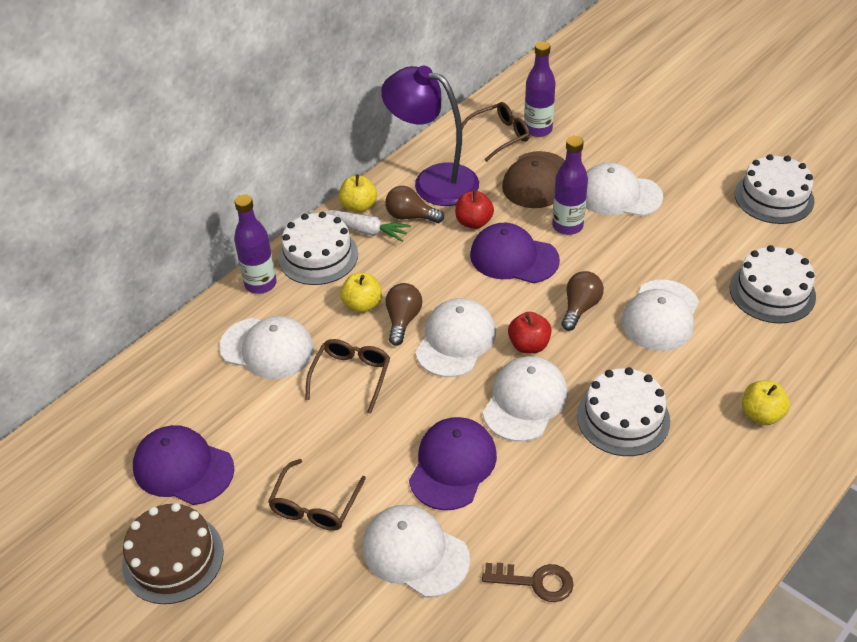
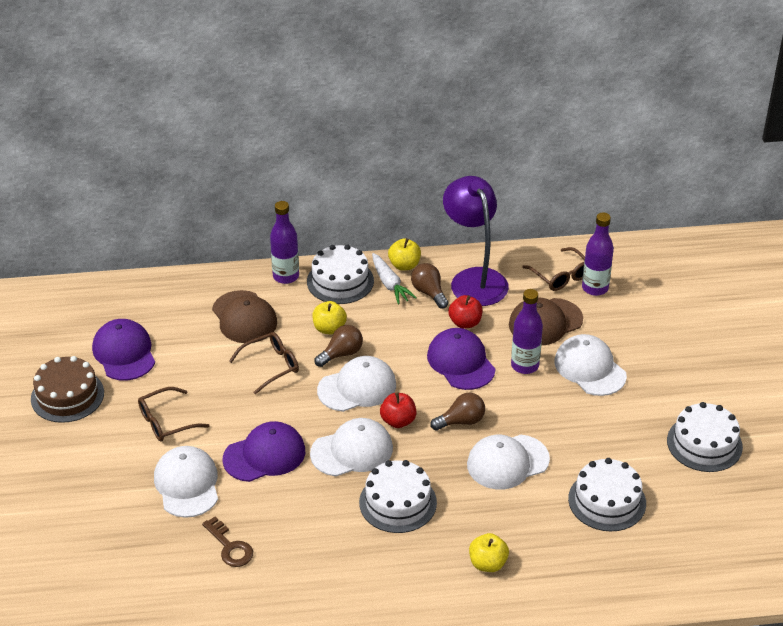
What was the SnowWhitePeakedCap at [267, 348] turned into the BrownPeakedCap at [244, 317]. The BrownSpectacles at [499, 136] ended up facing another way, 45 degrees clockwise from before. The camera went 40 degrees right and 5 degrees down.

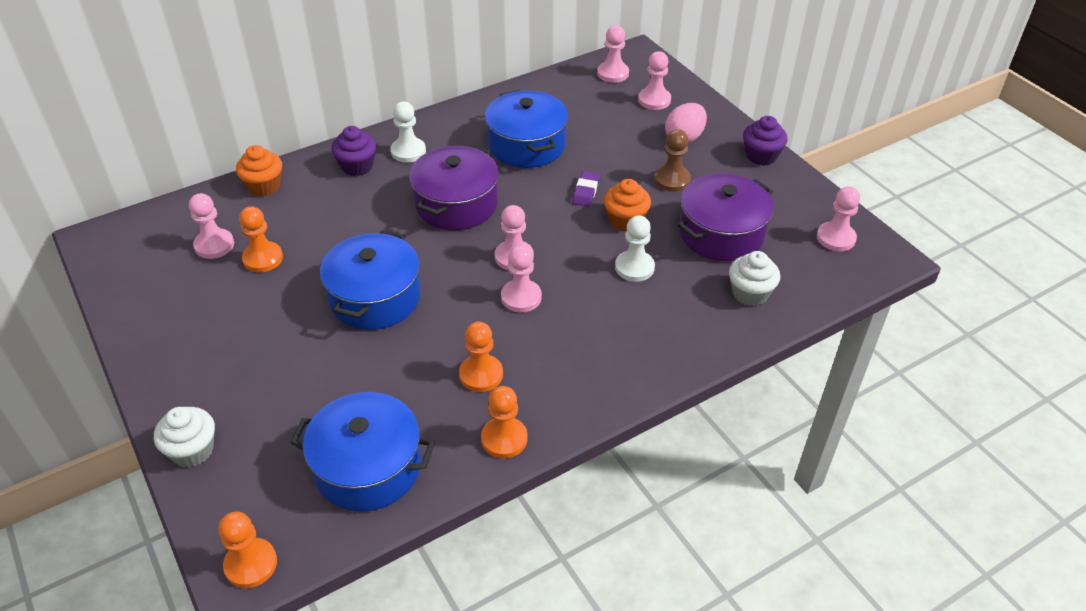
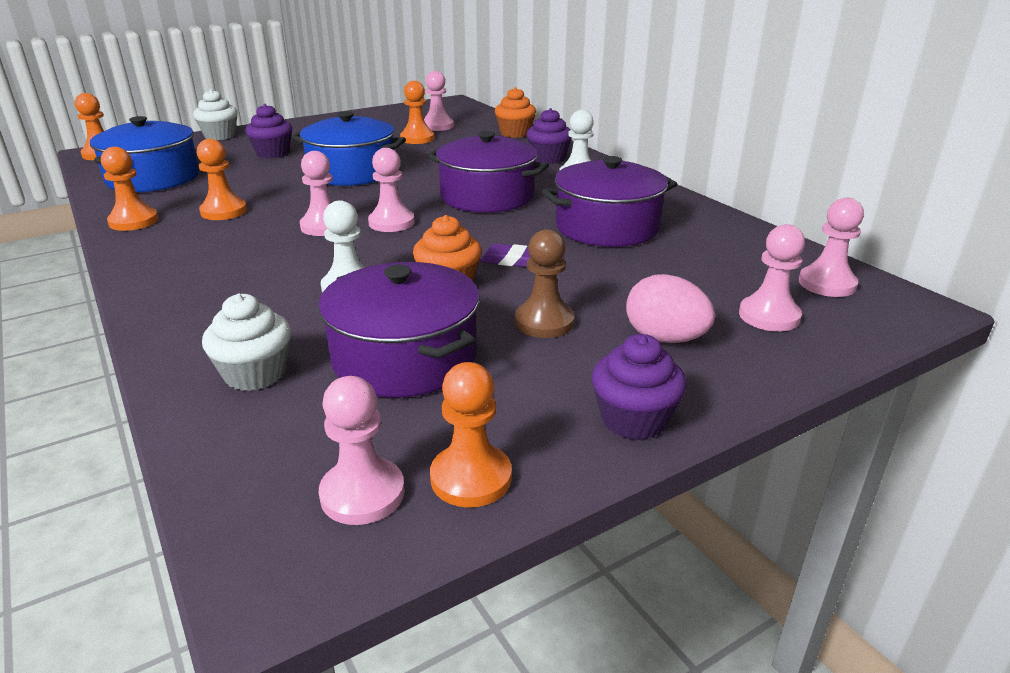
What was the RoyalBlueCookingPot at [526, 145] turned into the VioletCookingPot at [607, 227]. The second view gained the VioletCupcake at [273, 153]. The second view gained the OrangeColouredChessPawn at [471, 478]. The camera went 90 degrees right and 15 degrees down.

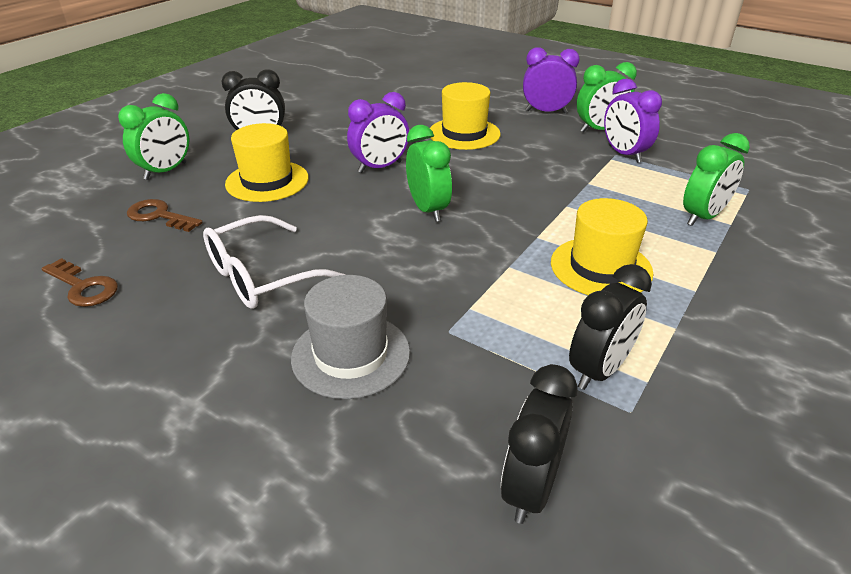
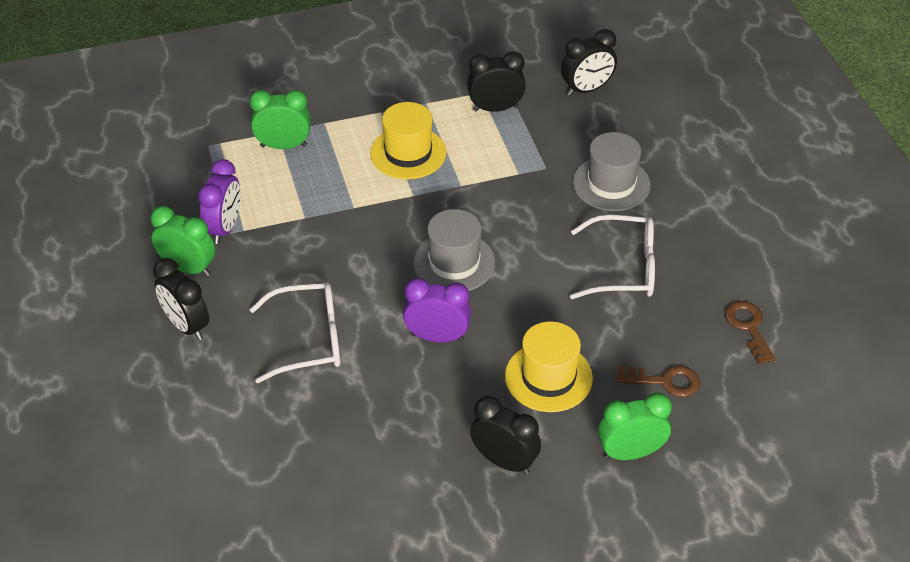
The BrownLatchkey at [159, 216] ended up facing another way, 60 degrees counterclockwise from before. Where the GreenClock stood at [428, 209], the GrayTallHat came to stand at [454, 262]. Where the BrightYellowTallHat stood at [464, 134], the SnowWhiteSpectacles came to stand at [309, 340]. What was the VioletClock at [546, 111] turned into the BlackClock at [186, 326]. The camera went 140 degrees left and 10 degrees up.

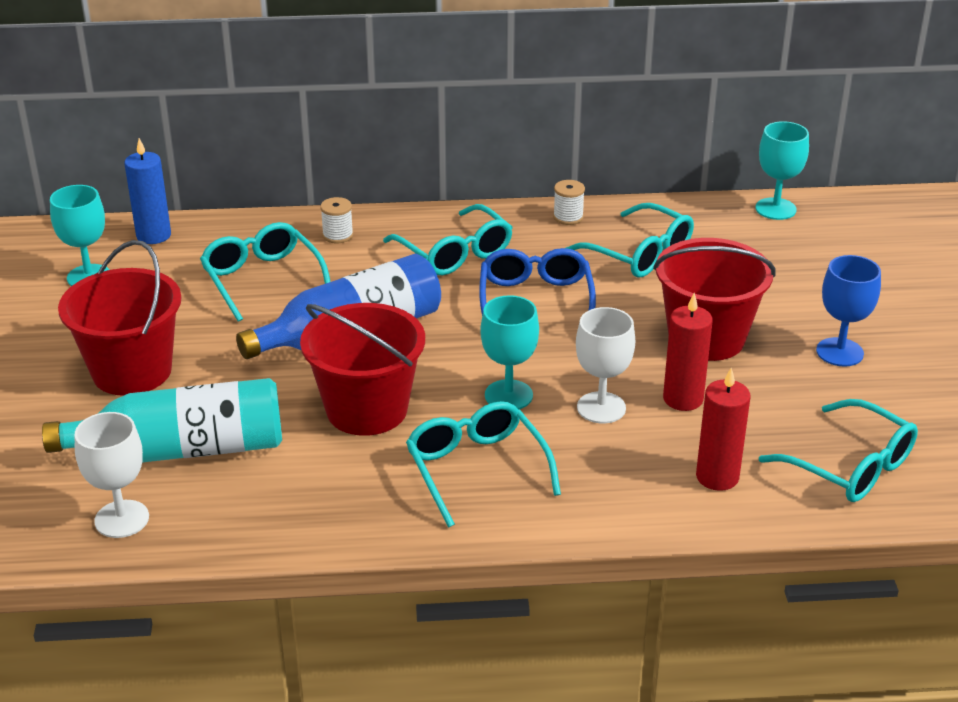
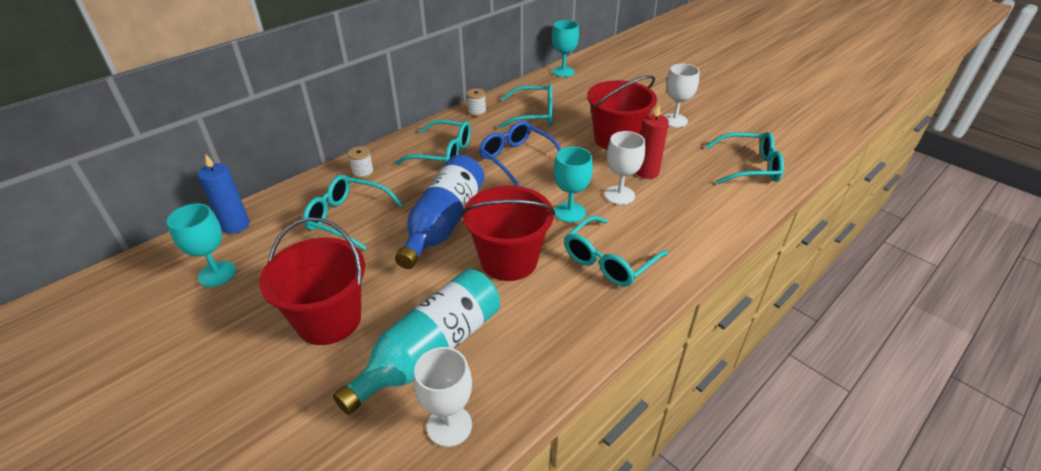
The TurquoiseSpectacles at [477, 470] ended up facing another way, 75 degrees counterclockwise from before. The second view lost the RedCandle at [717, 477]. What was the RoyalBlueGoblet at [839, 352] turned into the SnowWhiteGoblet at [674, 120]. The camera went 40 degrees left and 5 degrees up.

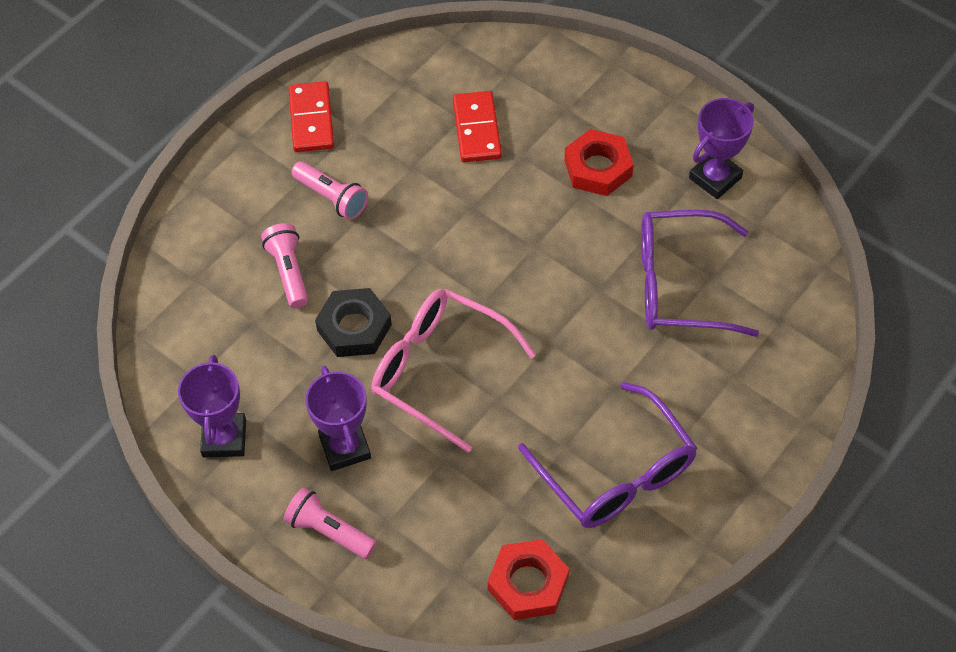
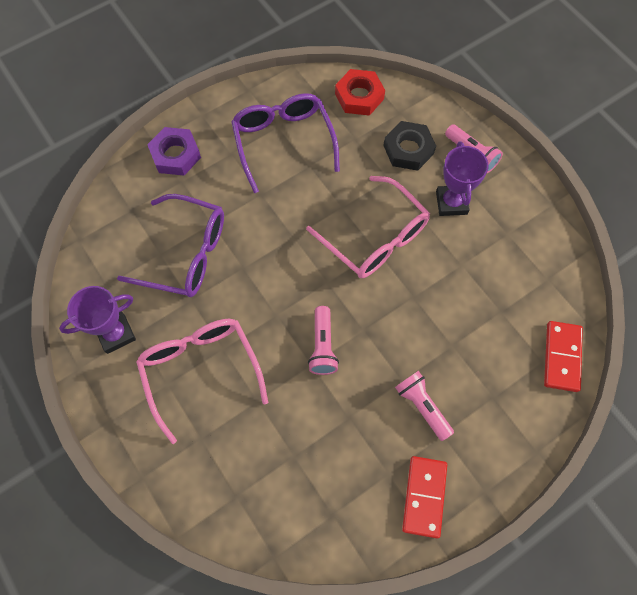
The second view lost the VioletAwardCup at [224, 438]. The RosyTorch ended up elsewhere, having gone from [289, 272] to [322, 346]. The BlackHexNut ended up elsewhere, having gone from [354, 327] to [408, 149]. The RedDominoTile ended up elsewhere, having gone from [477, 129] to [561, 357]. Where the RedHexNut stood at [598, 168], the RosySpectacles came to stand at [201, 370]. The second view gained the VioletHexNut at [175, 155]. The camera went 165 degrees left and 10 degrees up.

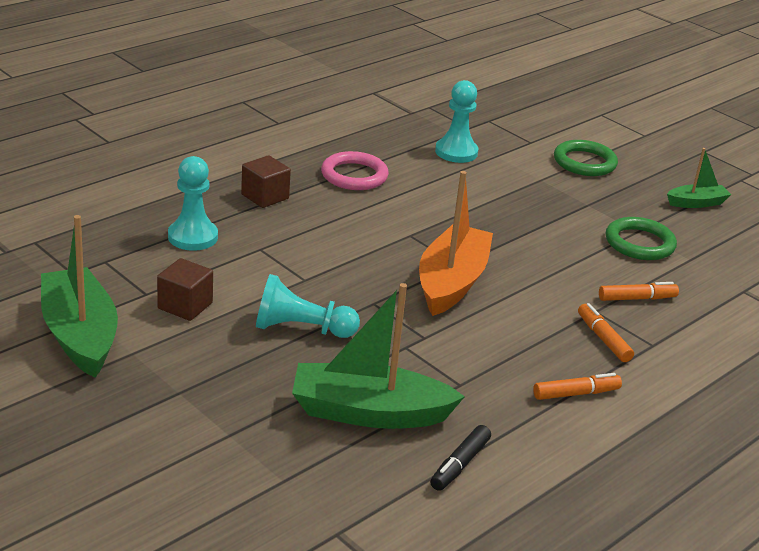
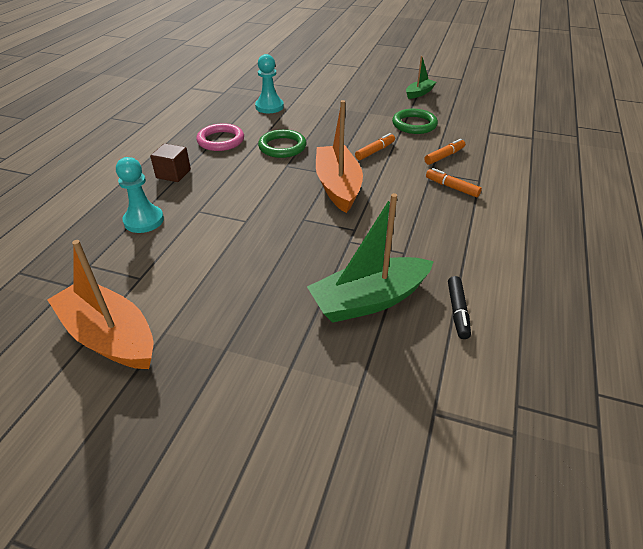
What was the GreenToyBoat at [80, 335] turned into the OrangeColouredToyBoat at [110, 336]. The second view lost the BrownBlock at [185, 306]. The second view lost the TurquoiseChessPawn at [301, 329]. The OrangeColouredMarkerPen ended up elsewhere, having gone from [575, 393] to [375, 151]. The GreenHoop ended up elsewhere, having gone from [584, 162] to [282, 147]. The camera went 25 degrees left and 10 degrees up.

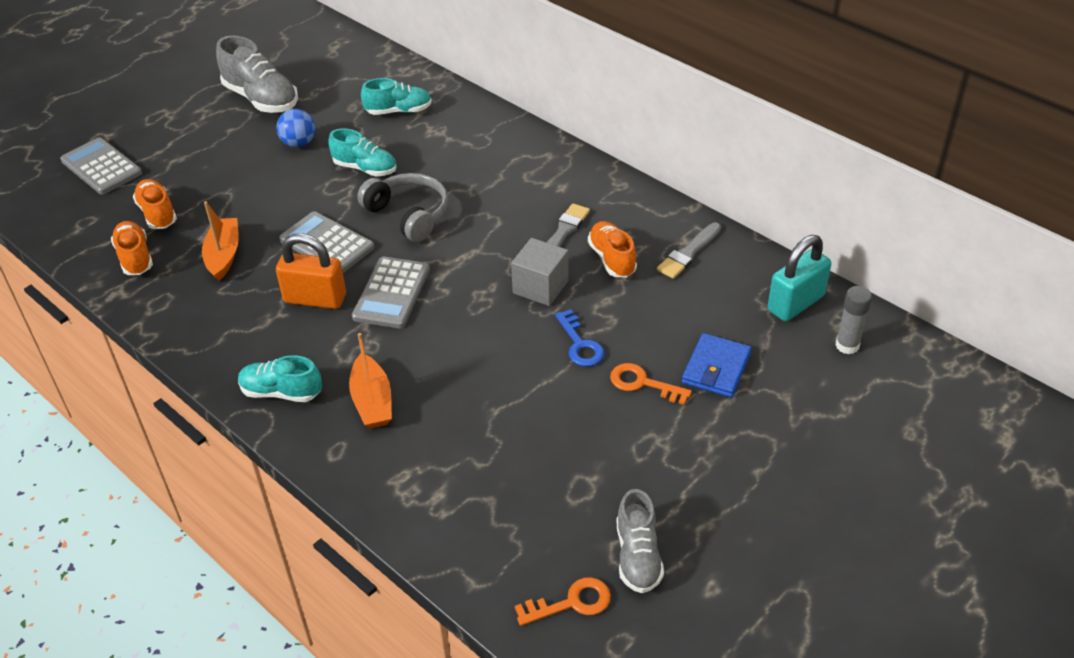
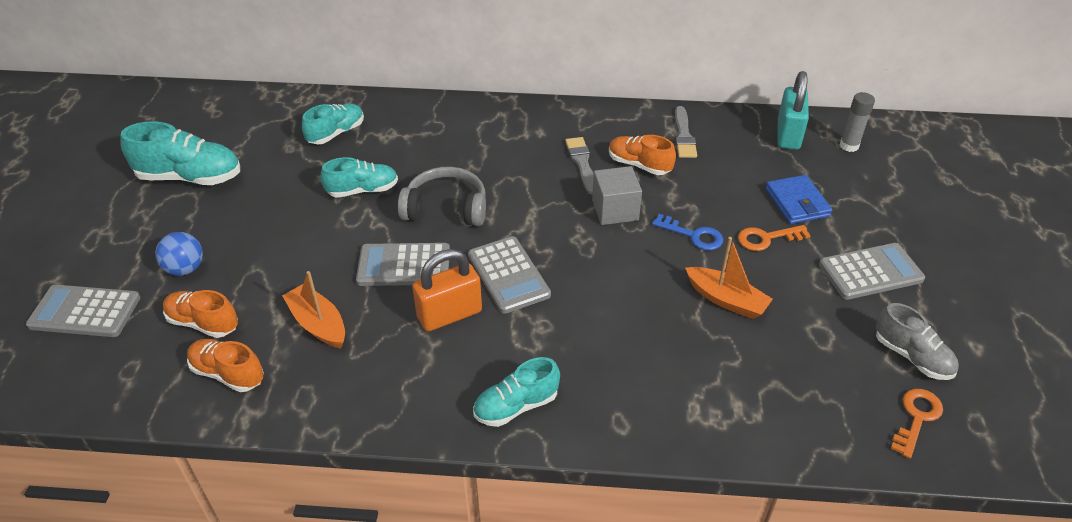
What was the GraySneaker at [261, 99] turned into the TurquoiseSneaker at [190, 177]. The RoyalBlueSphere ended up elsewhere, having gone from [299, 143] to [185, 269]. The OrangeColouredToyBoat ended up elsewhere, having gone from [372, 401] to [726, 300]. The second view gained the GrayPocketCalculator at [870, 272]. The camera went 40 degrees left and 0 degrees up.

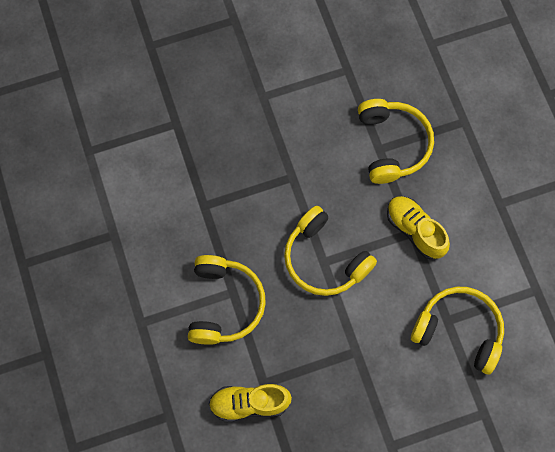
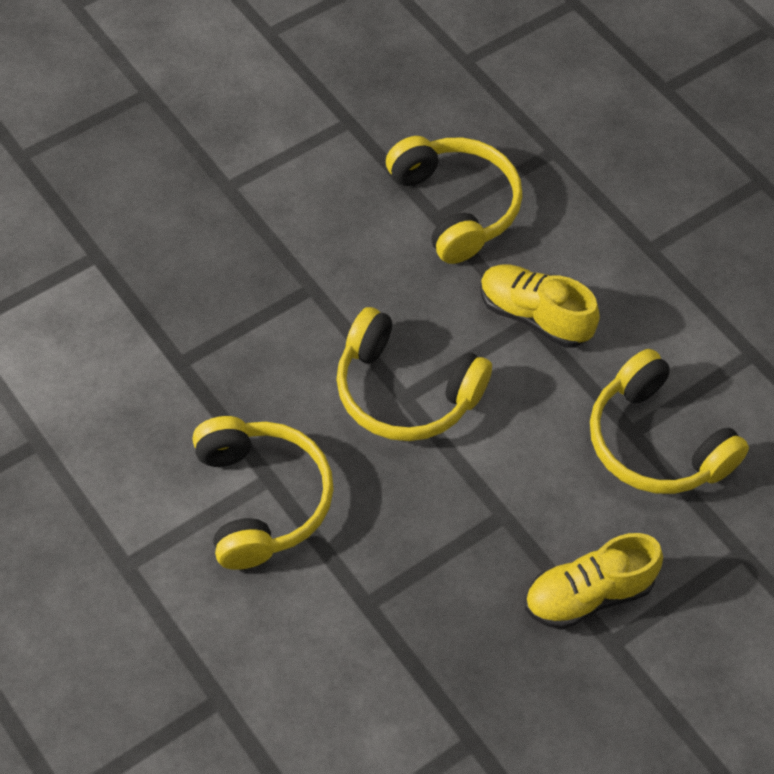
The BrightYellowSneaker ended up elsewhere, having gone from [249, 403] to [588, 595]. The BrightYellowHeadphones at [458, 331] ended up facing another way, 135 degrees counterclockwise from before. The camera went 20 degrees left and 15 degrees down.

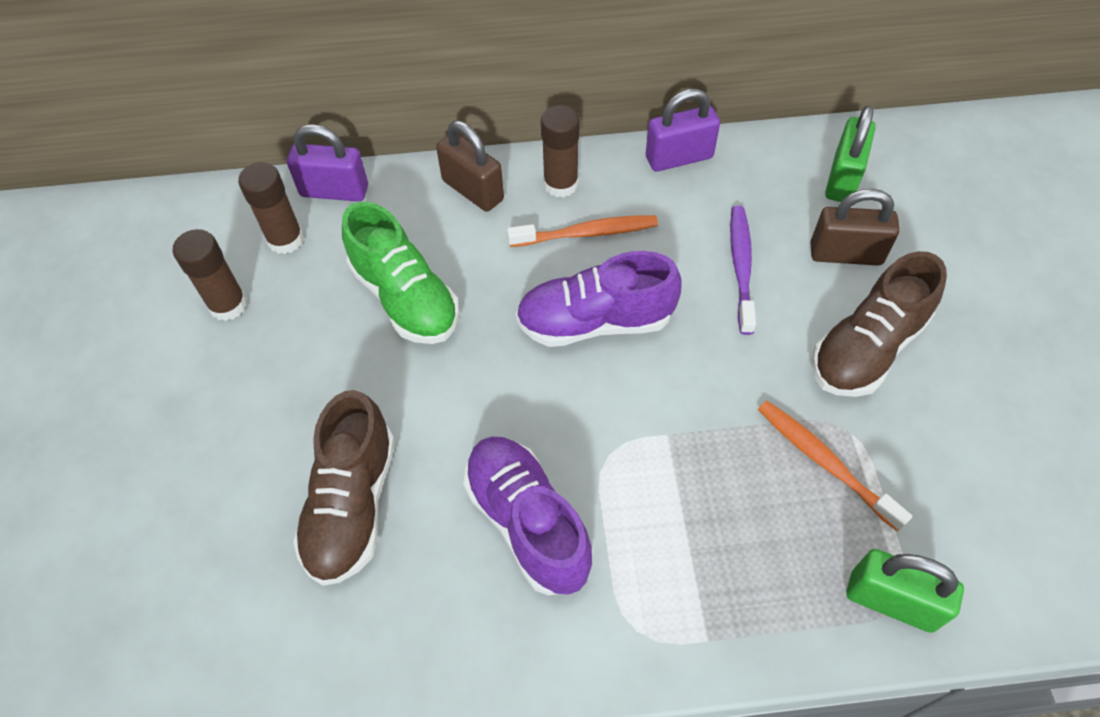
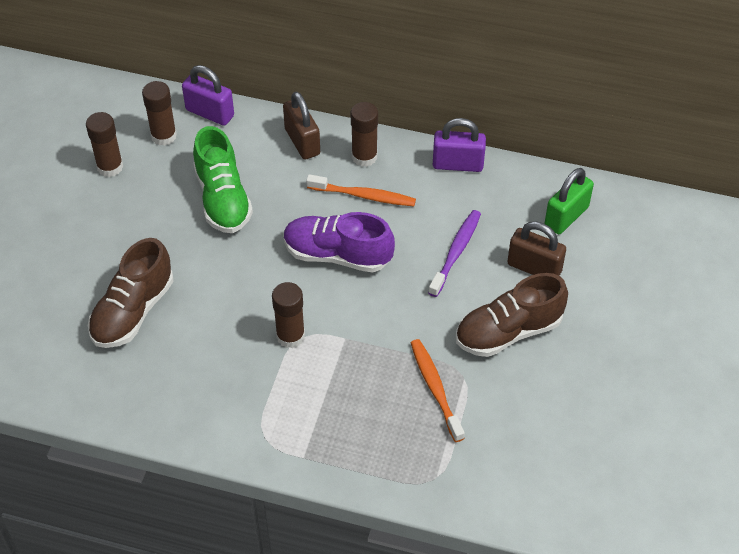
The second view lost the VioletSneaker at [527, 522]. The second view lost the GreenLock at [891, 601]. The second view gained the BrownGlue at [290, 336]. The camera went 20 degrees right and 5 degrees down.

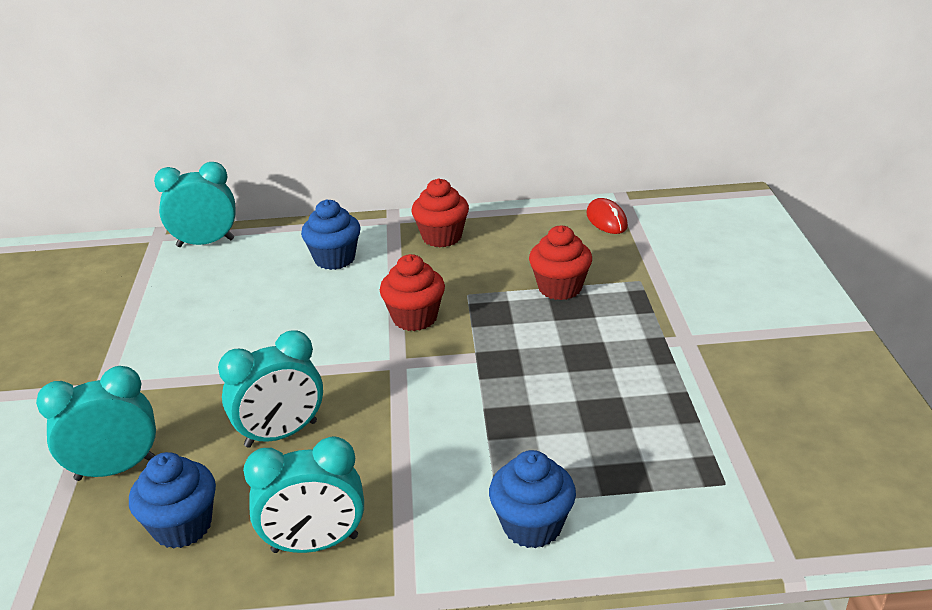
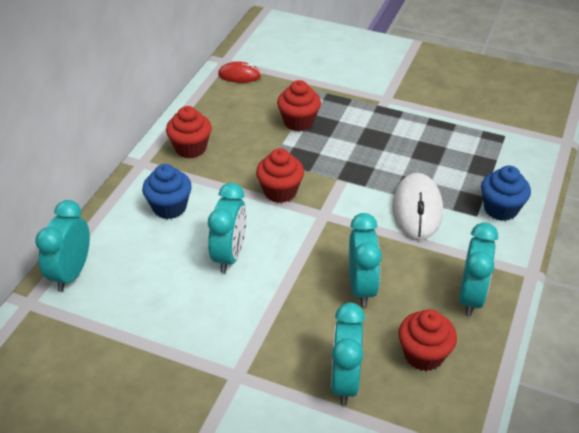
What was the RoyalBlueCupcake at [182, 526] turned into the RedCupcake at [423, 355]. The second view gained the TurquoiseClock at [229, 255]. The second view gained the SnowWhiteComputerMouse at [417, 210]. The camera went 65 degrees left and 10 degrees up.

